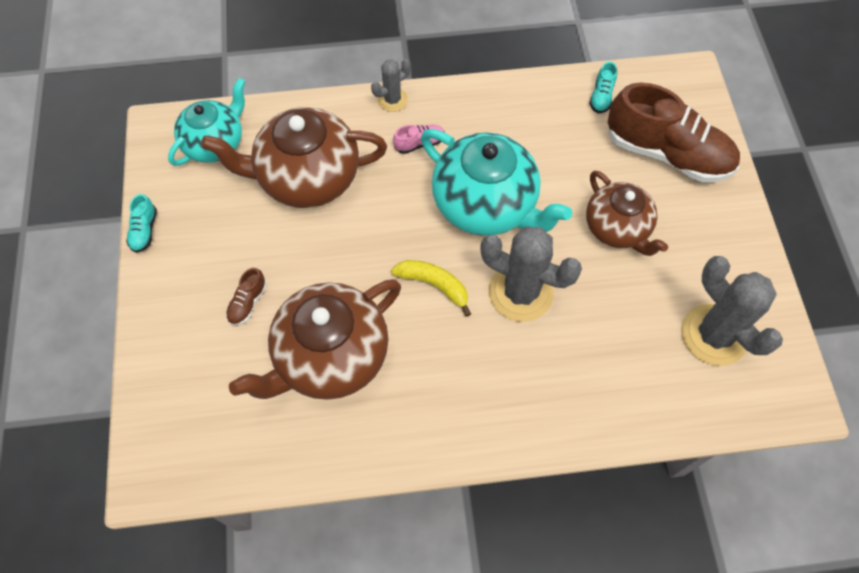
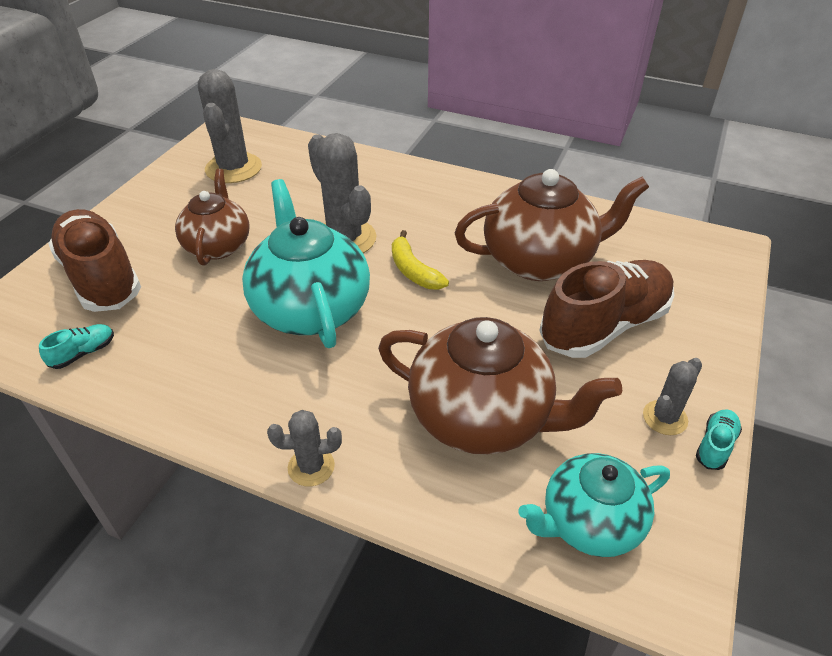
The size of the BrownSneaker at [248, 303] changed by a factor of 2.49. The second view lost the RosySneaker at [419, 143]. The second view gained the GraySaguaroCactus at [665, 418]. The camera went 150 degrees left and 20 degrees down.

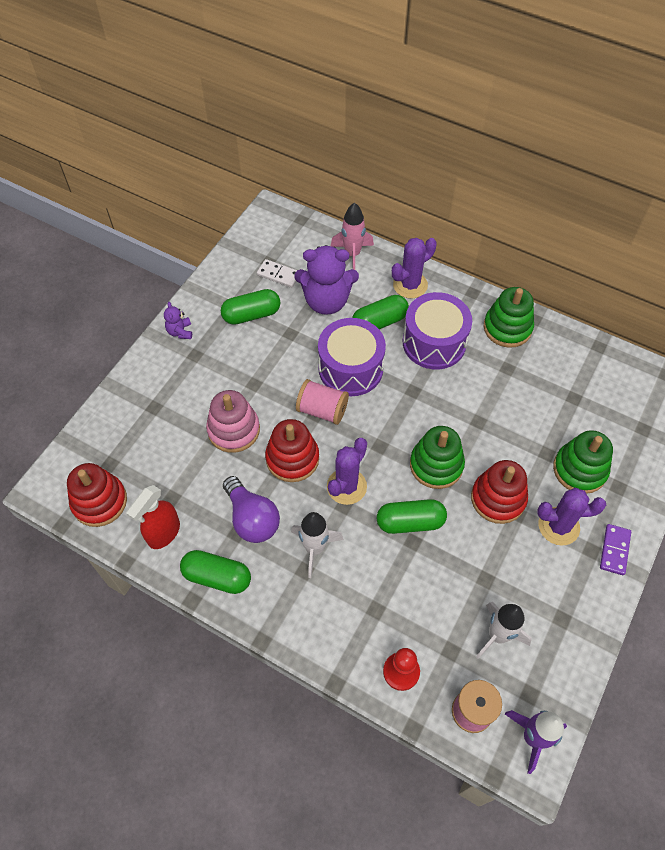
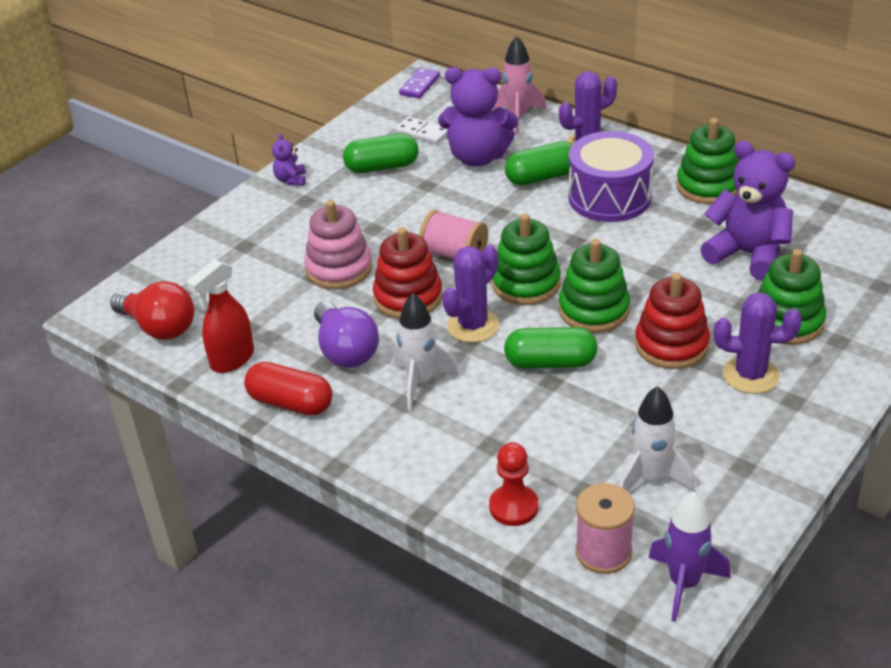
Where the RedStackingToy stood at [99, 501], the RedLightbulb came to stand at [159, 327]. What was the GreenPill at [217, 577] turned into the RedPill at [290, 403]. The second view lost the VioletDrum at [350, 368]. The VioletDominoTile ended up elsewhere, having gone from [614, 550] to [420, 85]. The second view gained the GreenStackingToy at [526, 284]. The second view gained the VioletStuffedBear at [748, 254]. The camera went 10 degrees right and 20 degrees down.

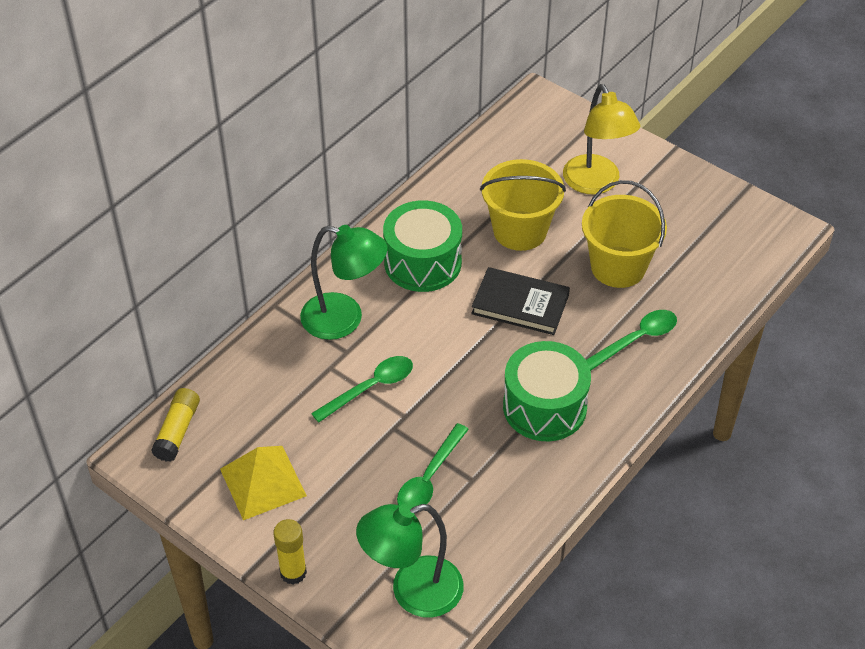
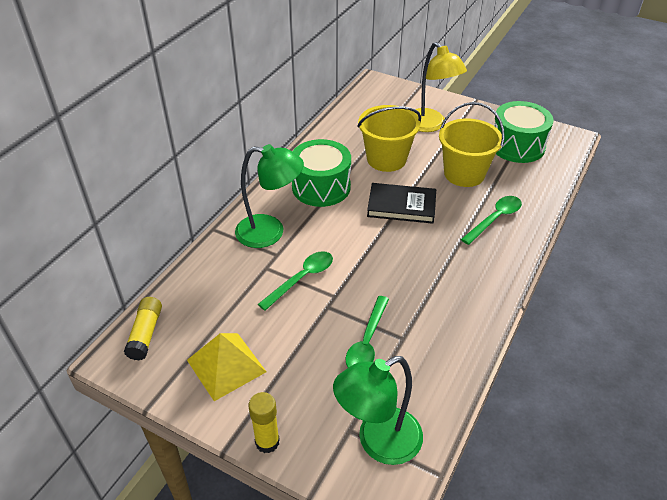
The GreenDrum ended up elsewhere, having gone from [544, 407] to [517, 146]. The camera went 10 degrees left and 5 degrees down.

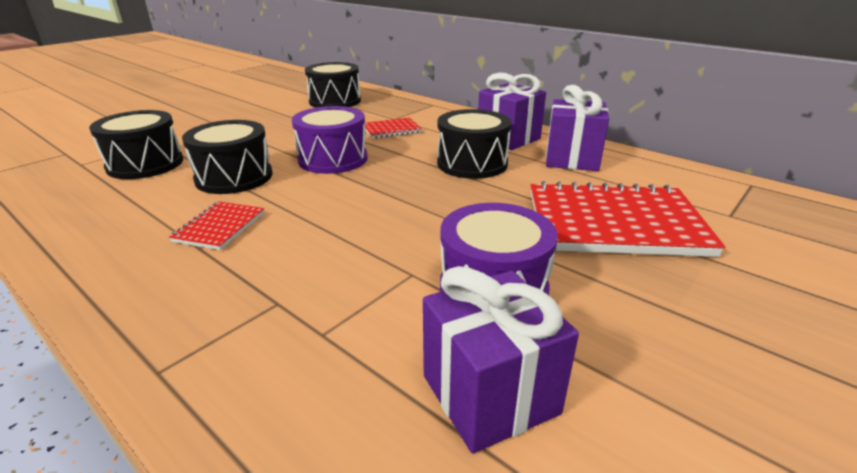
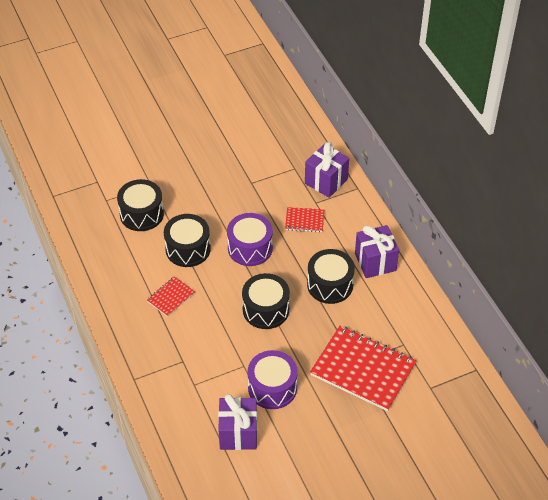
The BlackDrum ended up elsewhere, having gone from [335, 101] to [266, 309]. The VioletGift ended up elsewhere, having gone from [571, 159] to [326, 181]. The camera went 25 degrees right and 20 degrees up.

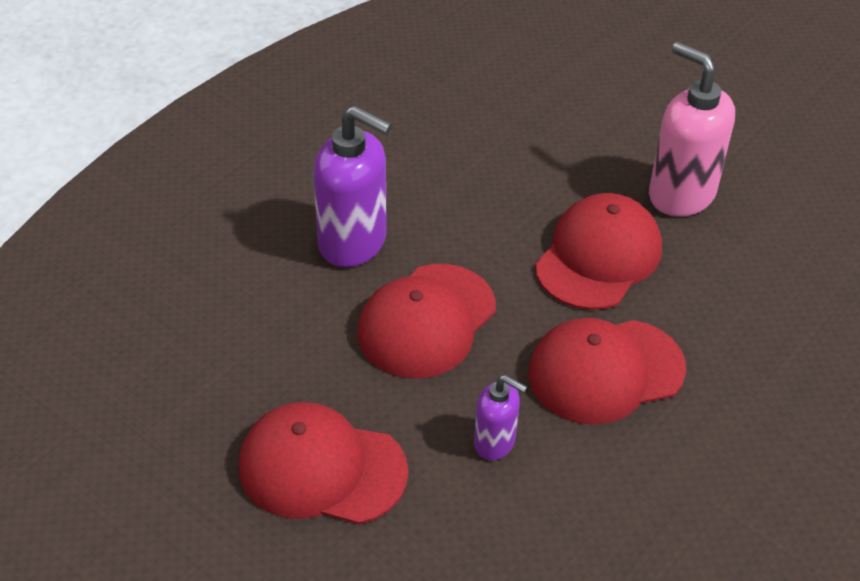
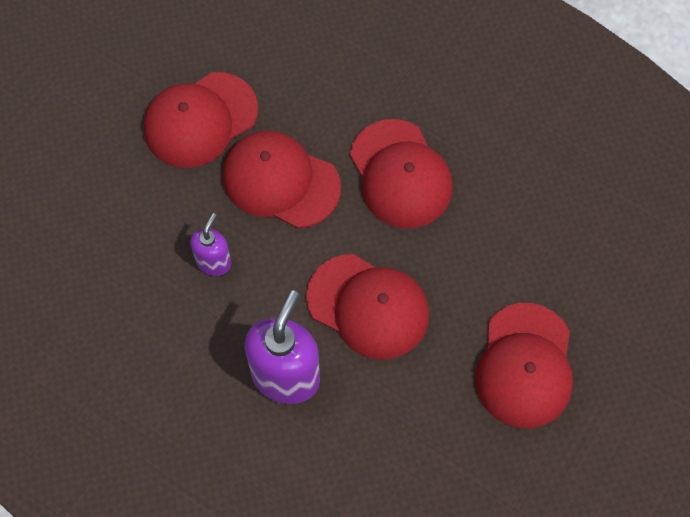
The VioletPumpBottle ended up elsewhere, having gone from [495, 443] to [214, 262]. Where the RosyPumpBottle stood at [681, 194], the RedPeakedCap came to stand at [200, 120]. The camera went 95 degrees left and 20 degrees up.

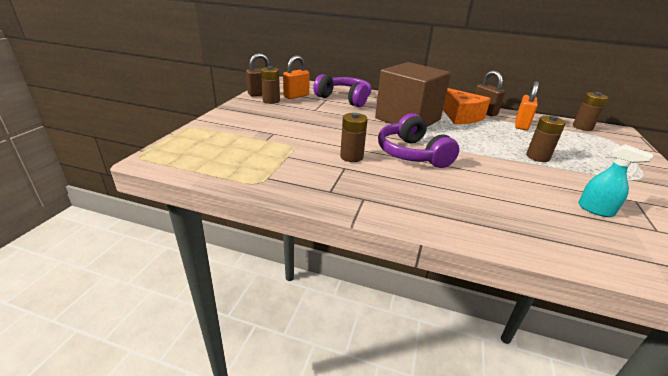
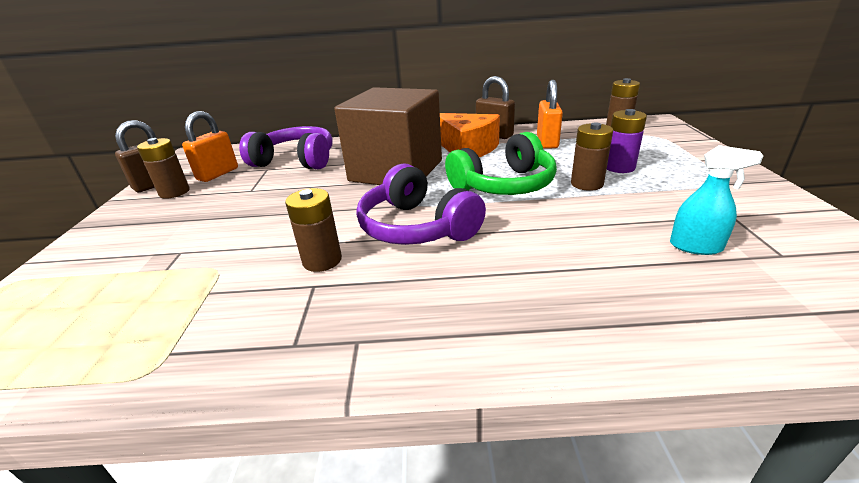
The second view gained the GreenHeadphones at [504, 185]. The second view gained the VioletPowerCell at [619, 167]. The camera went 15 degrees left and 0 degrees up.

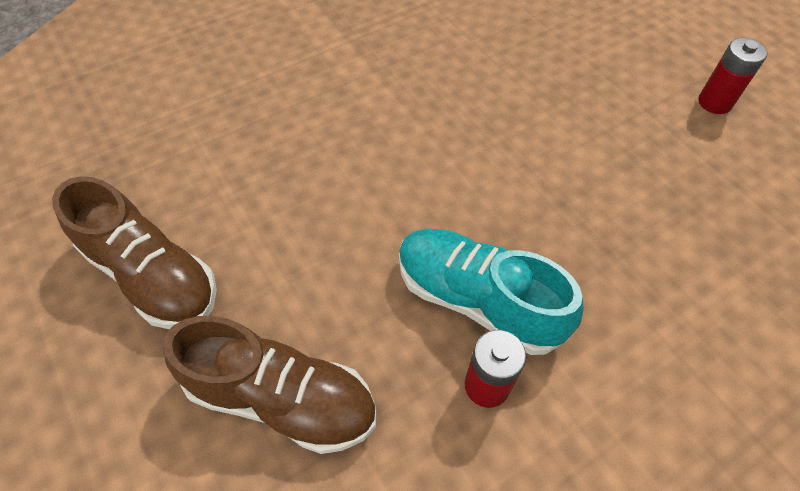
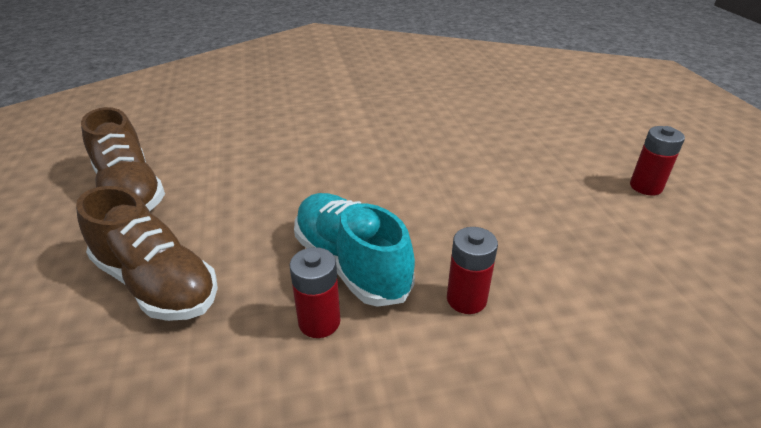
The second view gained the RedPowerCell at [466, 299]. The camera went 20 degrees right and 20 degrees down.

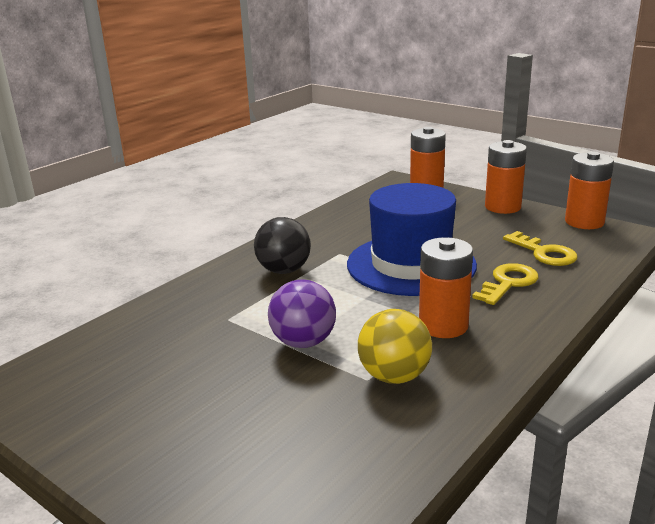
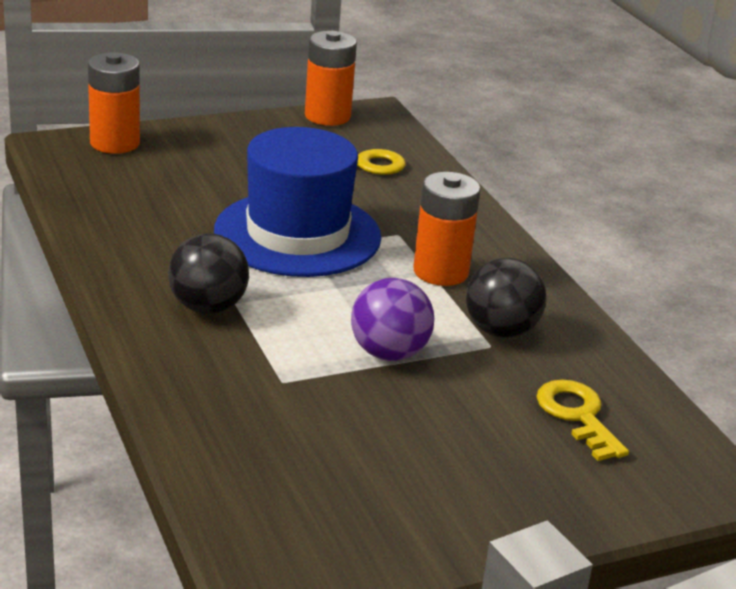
What was the BrightYellowSphere at [394, 376] turned into the BlackSphere at [501, 331]. The BrightYellowLatchkey ended up elsewhere, having gone from [508, 283] to [577, 416]. The second view lost the OrangeColouredPowerCell at [502, 207]. The camera went 65 degrees left and 5 degrees up.

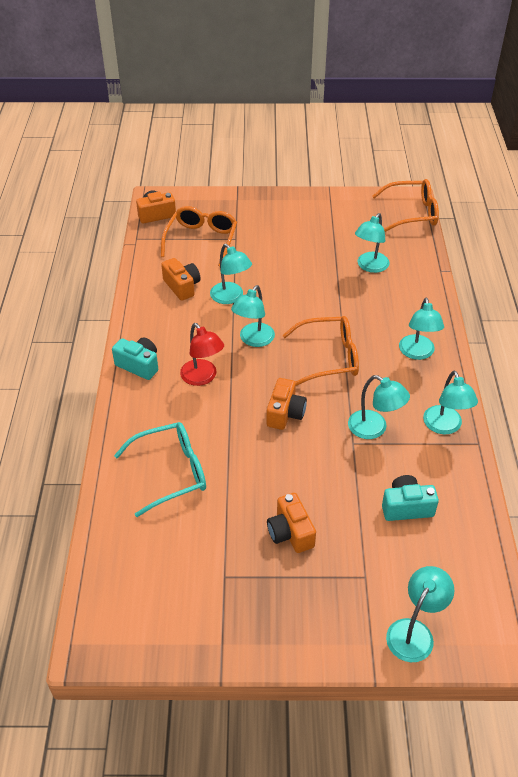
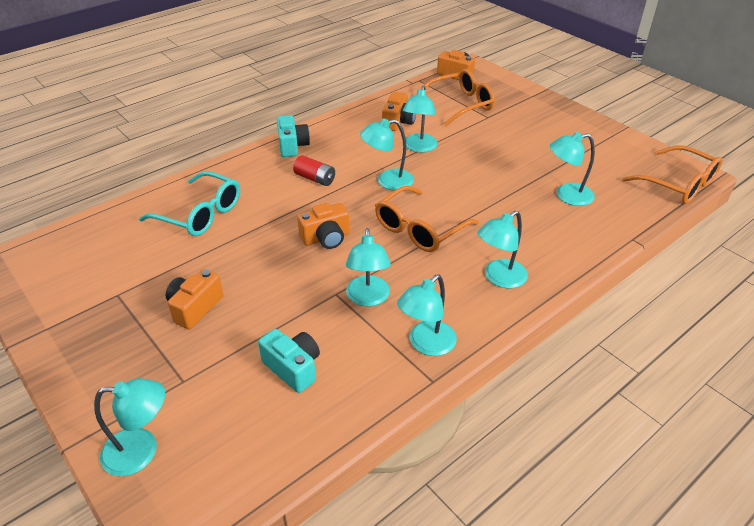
Where the RedDeskLamp stood at [202, 377], the RedPowerCell came to stand at [315, 179]. The OrangeColouredSpectacles at [328, 357] ended up facing another way, 90 degrees clockwise from before. The camera went 50 degrees right and 5 degrees down.

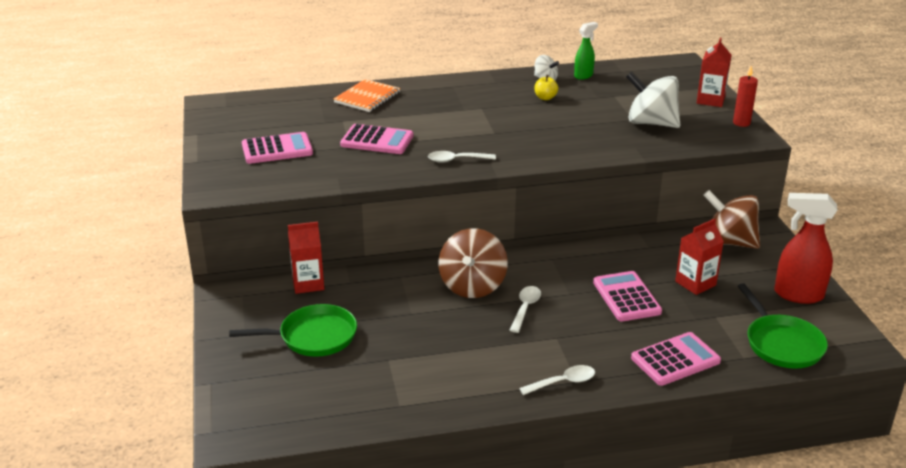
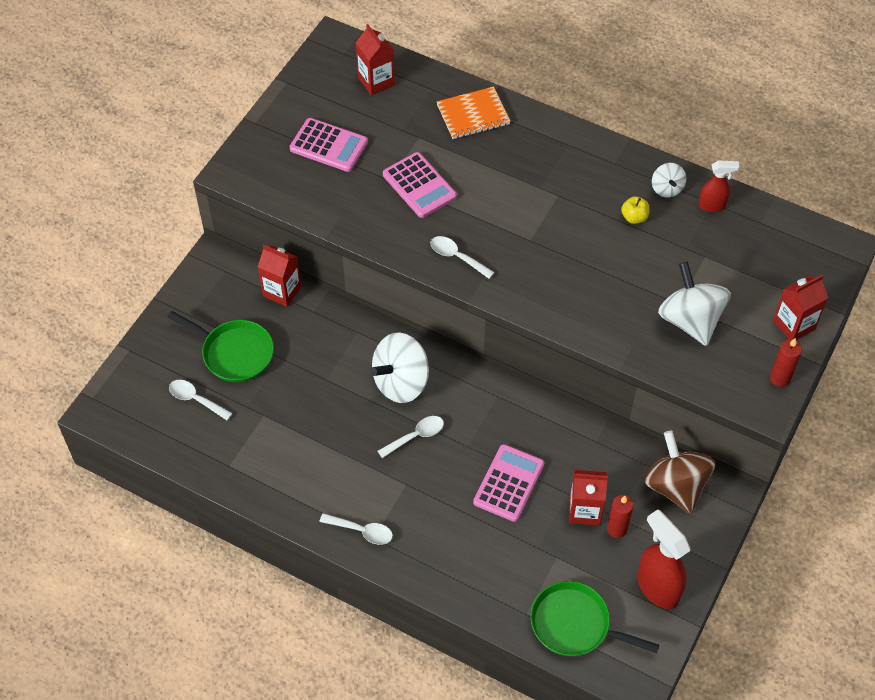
What was the BrownToyTop at [472, 286] turned into the SnowWhiteToyTop at [401, 382]. What was the GreenSprayCleaner at [583, 76] turned into the RedSprayCleaner at [712, 206]. The second view lost the RosyPocketCalculator at [675, 360]. The GreenSkillet at [782, 344] ended up facing another way, 90 degrees clockwise from before. The second view gained the SnowWhiteTablespoon at [196, 399]. The second view gained the RedMilkCarton at [376, 81]. The second view gained the RedCandle at [617, 529]. The camera went 40 degrees right and 25 degrees up.

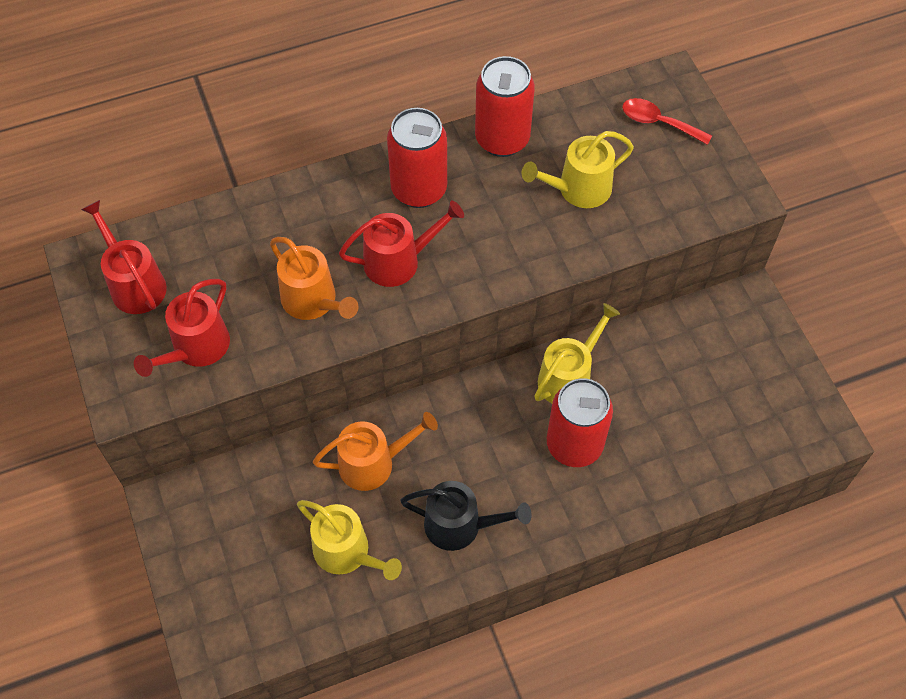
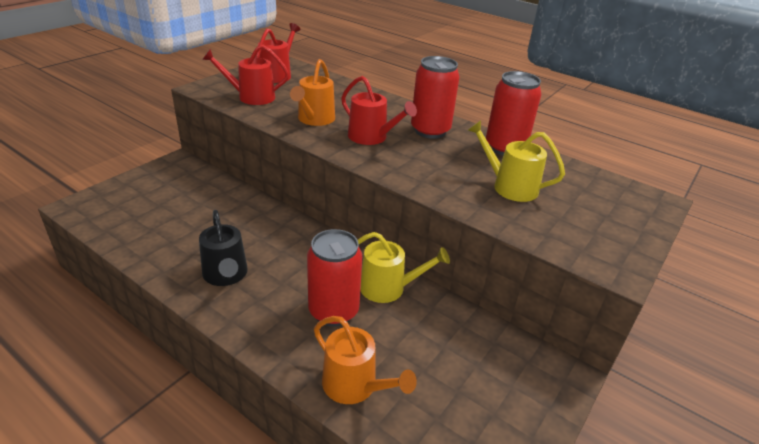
The second view lost the BrightYellowWateringCan at [347, 552]. The OrangeColouredWateringCan ended up elsewhere, having gone from [373, 463] to [354, 385]. The second view lost the RedTablespoon at [658, 122]. The camera went 55 degrees right and 25 degrees down.

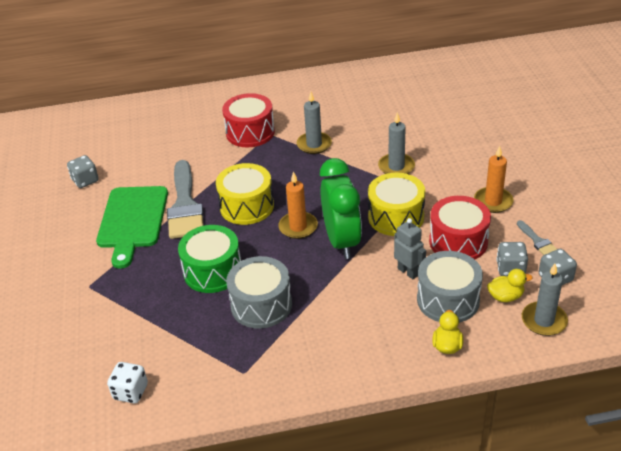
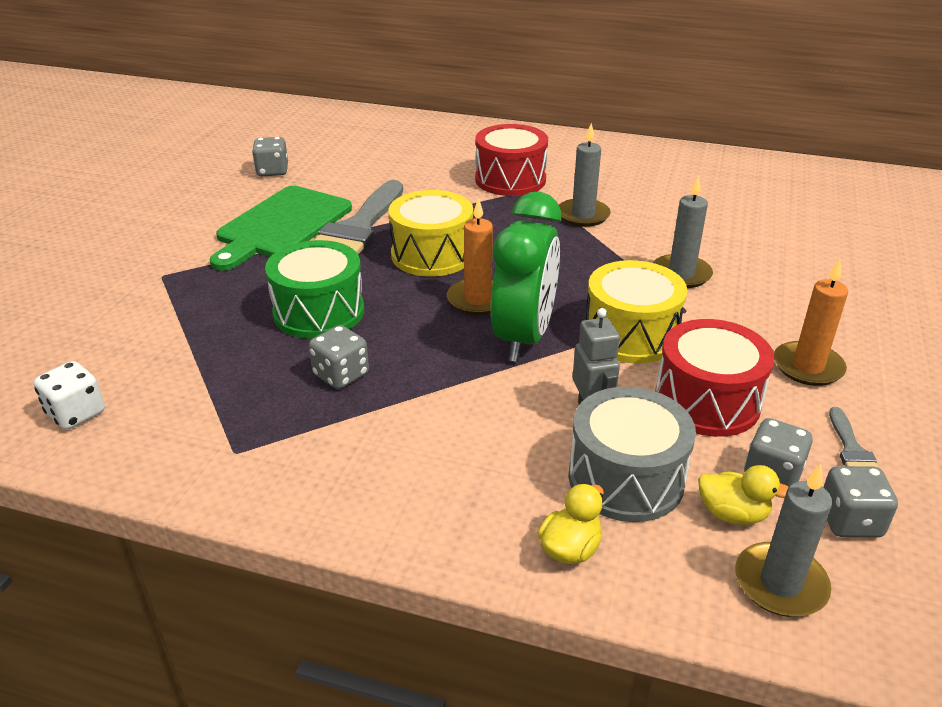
Where the GrayDrum stood at [261, 305], the GrayDice came to stand at [341, 375]. The camera went 25 degrees right and 5 degrees down.

